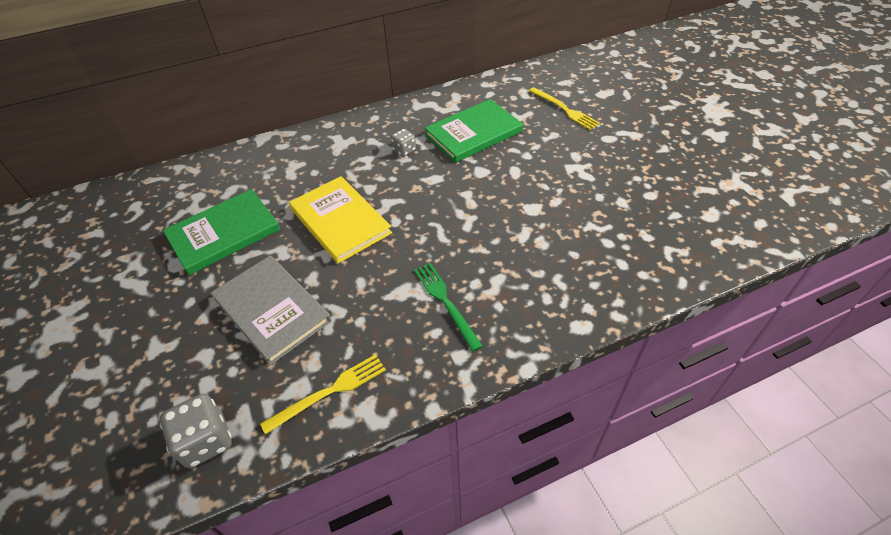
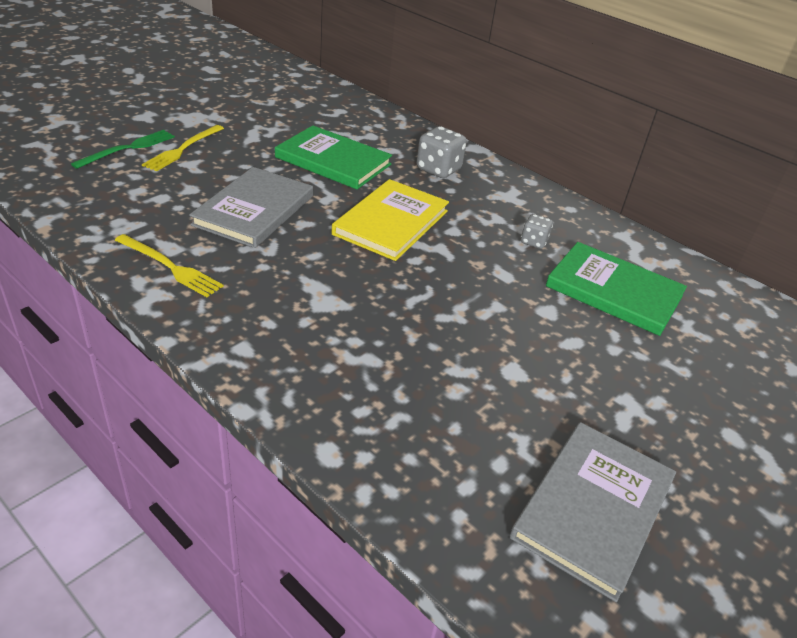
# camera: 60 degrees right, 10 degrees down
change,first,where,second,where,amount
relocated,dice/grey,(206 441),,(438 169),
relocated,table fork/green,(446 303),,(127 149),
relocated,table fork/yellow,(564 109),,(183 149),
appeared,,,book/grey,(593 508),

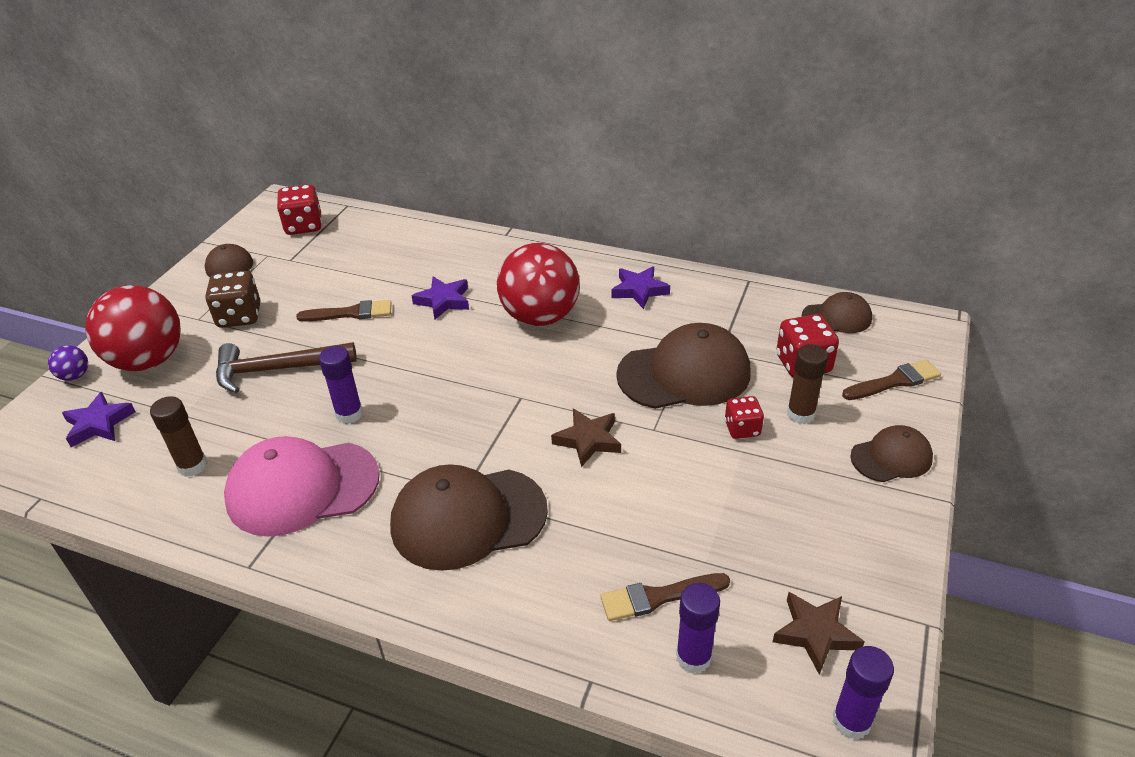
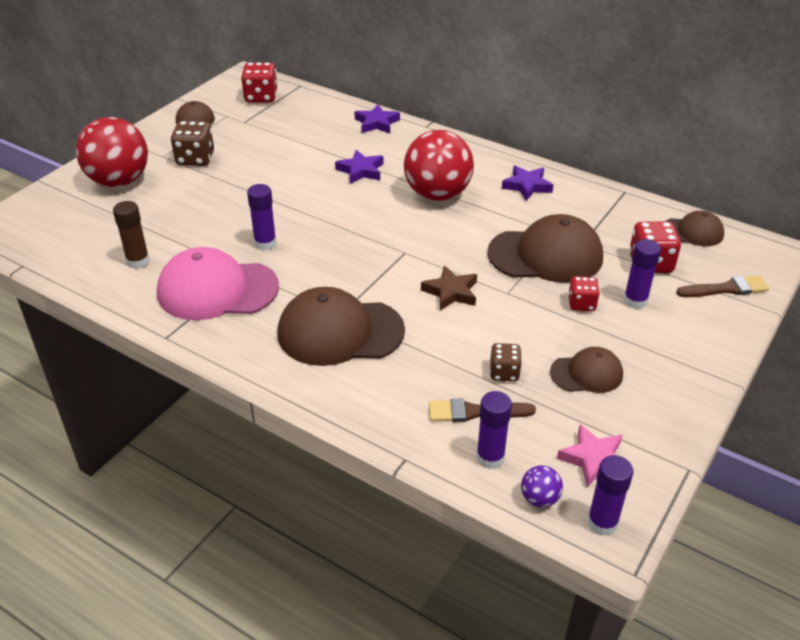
# camera: 10 degrees right, 0 degrees up
change,first,where,second,where,amount
relocated,play ball/purple,(75 376),,(539 498),
relocated,five-pointed star/purple,(99 424),,(377 123),
missing,carpenter's hammer/dark brown,(277 369),,,
missing,brush/dark brown,(350 313),,,
colour,five-pointed star/dark brown,(815 634),five-pointed star/rosy,(593 459),
colour,glue/dark brown,(800 414),glue/purple,(635 301),
relocated,peaked cap/dark brown,(891 457),,(586 373),
appeared,,,dice/dark brown,(504 373),

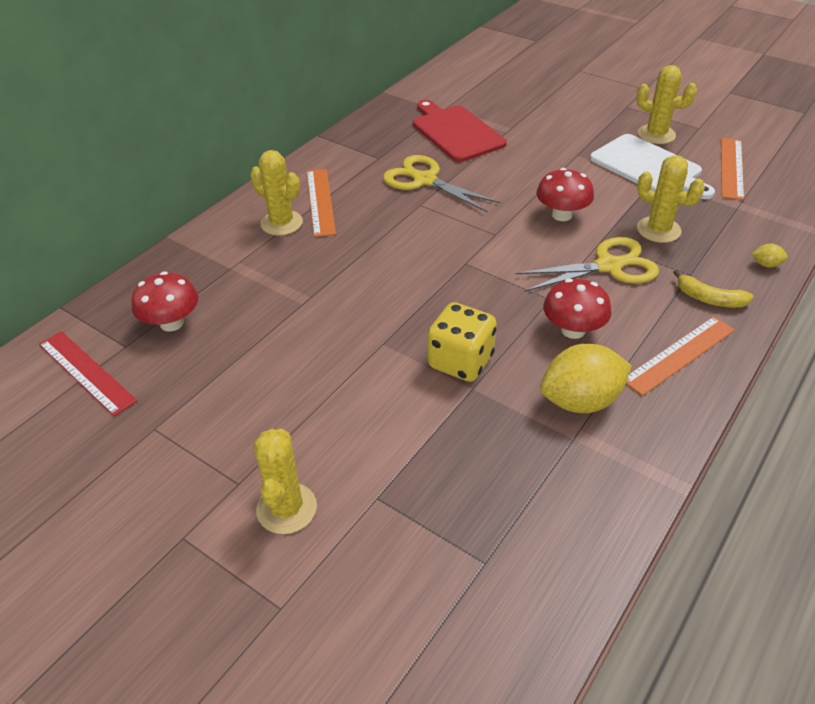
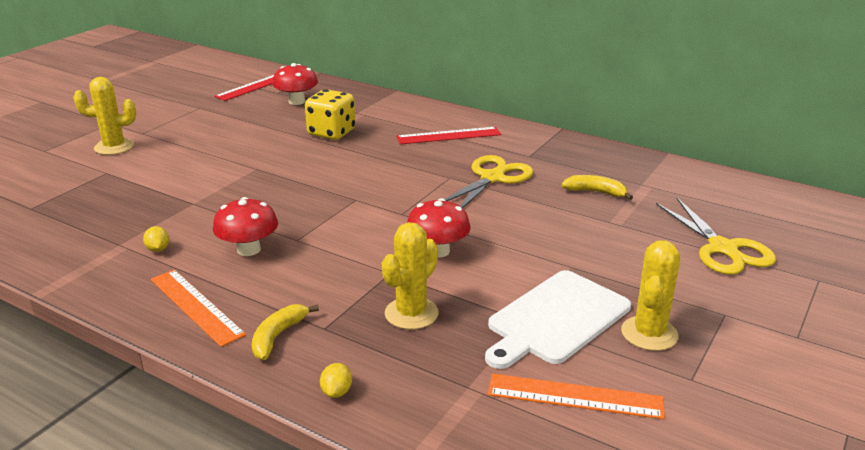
# camera: 85 degrees right, 15 degrees down
change,first,where,second,where,amount
missing,prickly plant/yellow,(281 223),,,
colour,straightedge/orange-coloured,(320 201),straightedge/crimson,(448 136),
exchanged,cutting board/crimson,(456 132),banana/yellow,(595 192),
relocated,dice/yellow,(460 361),,(331 133),
relocated,scissors/yellow,(608 266),,(722 248),
size,toy lemon/yellow,(581 401),,(158 249),x0.41

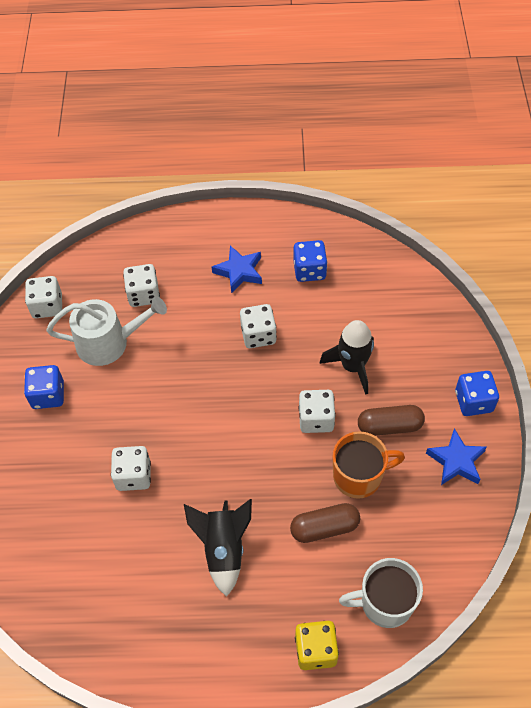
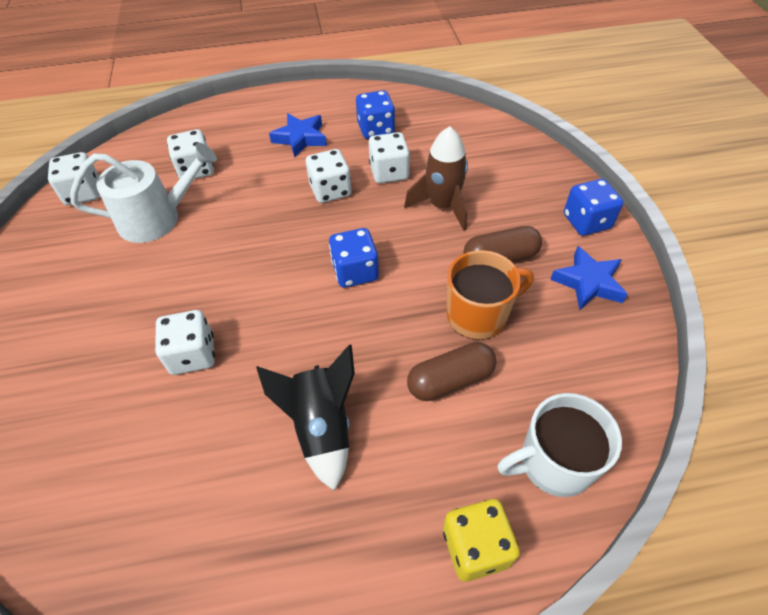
# camera: 10 degrees left, 5 degrees down
change,first,where,second,where,amount
relocated,dice/royal blue,(48 395),,(355 271),
relocated,dice/pure white,(316 419),,(389 172),
colour,rocket/ebony,(352 366),rocket/dark brown,(442 206),

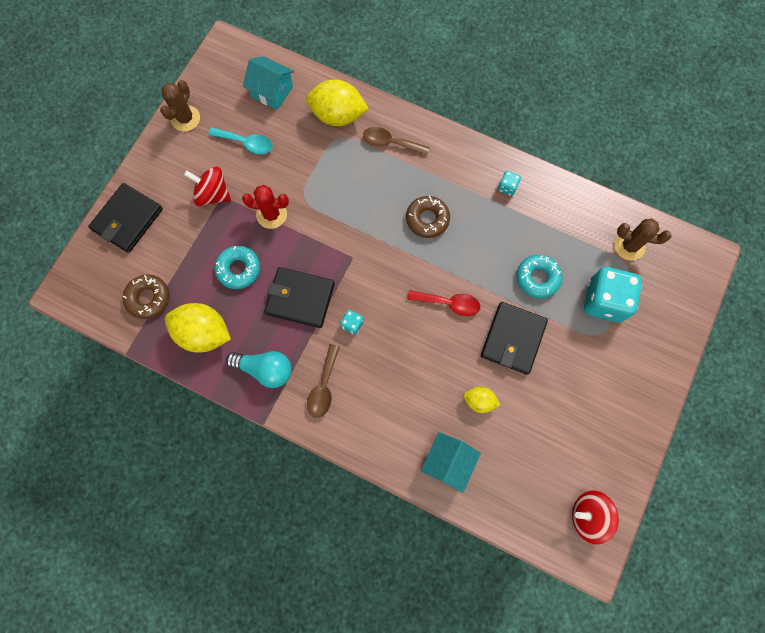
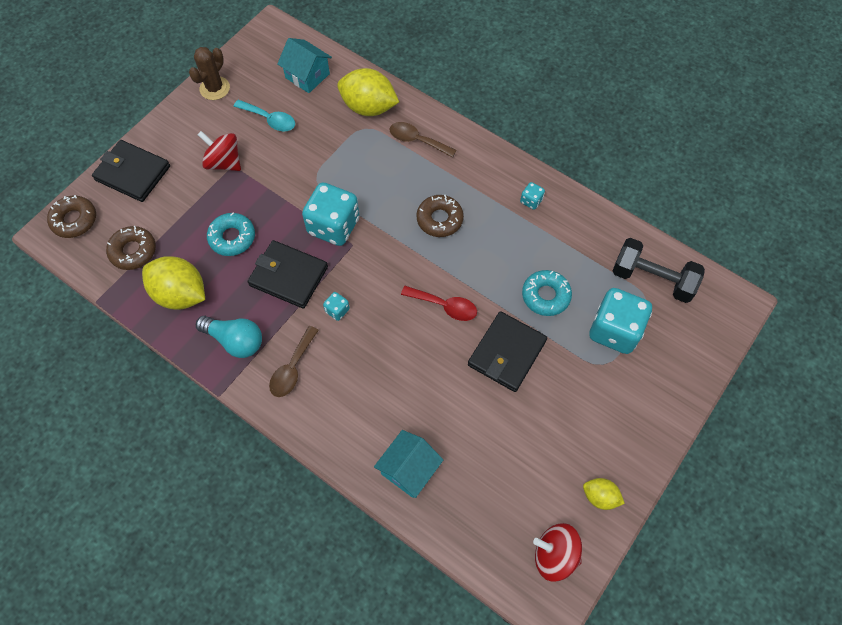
# camera: 10 degrees right, 10 degrees down
change,first,where,second,where,amount
spun,billfold/ebony,(128 219),,(132 173),75 degrees clockwise
missing,prickly plant/crimson,(271 214),,,
relocated,toy lemon/yellow,(479 401),,(600 497),
exchanged,prickly plant/dark brown,(629 246),hand weight/ebony,(652 279),
appeared,,,donut/dark brown,(74 220),
appeared,,,dice/teal,(333 226),

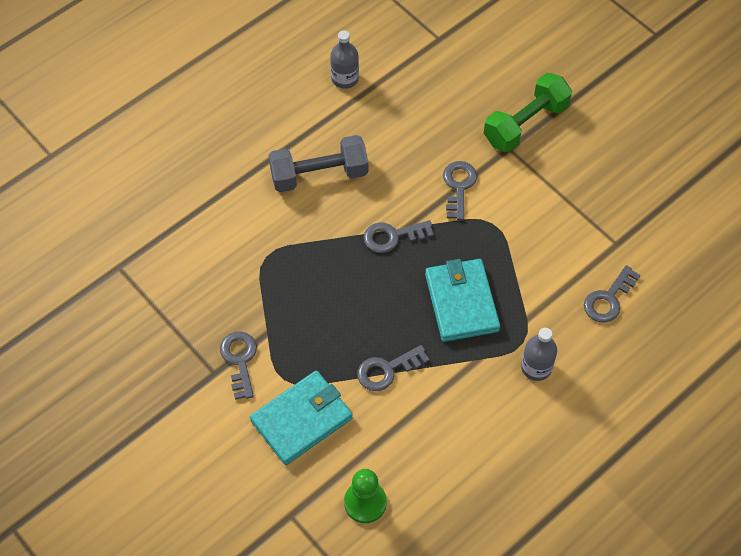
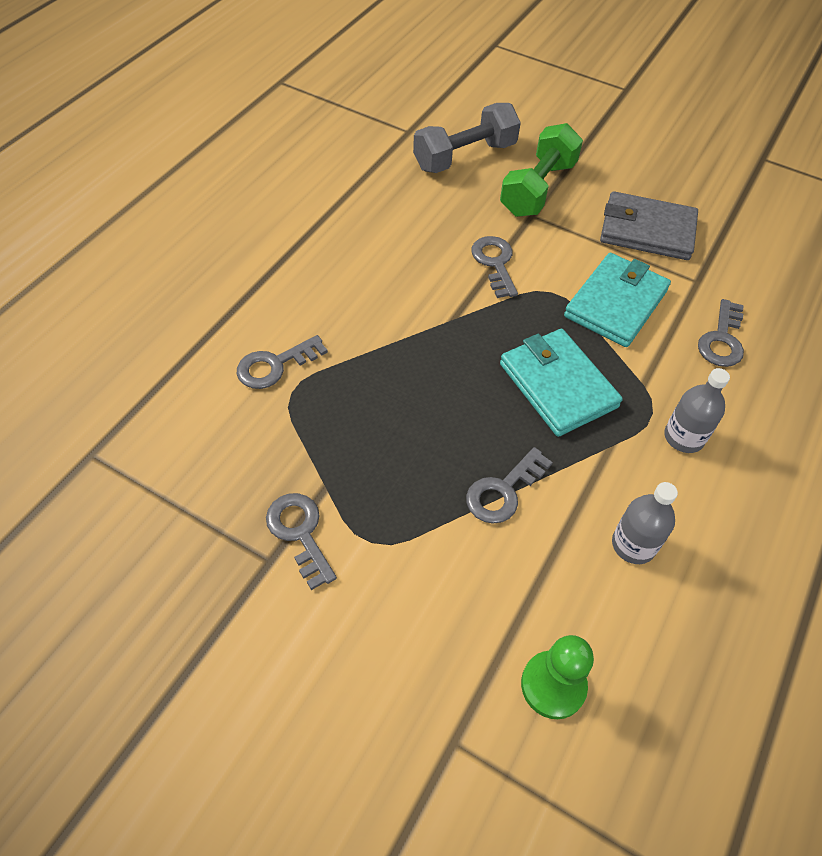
# camera: 20 degrees left, 5 degrees down
change,first,where,second,where,amount
relocated,billfold/teal,(302 419),,(616 303),
relocated,hand weight/grey,(319 175),,(465 156),
relocated,flask/grey,(345 78),,(633 545),
relocated,key/grey,(392 236),,(275 365),
appeared,,,billfold/grey,(647 230),

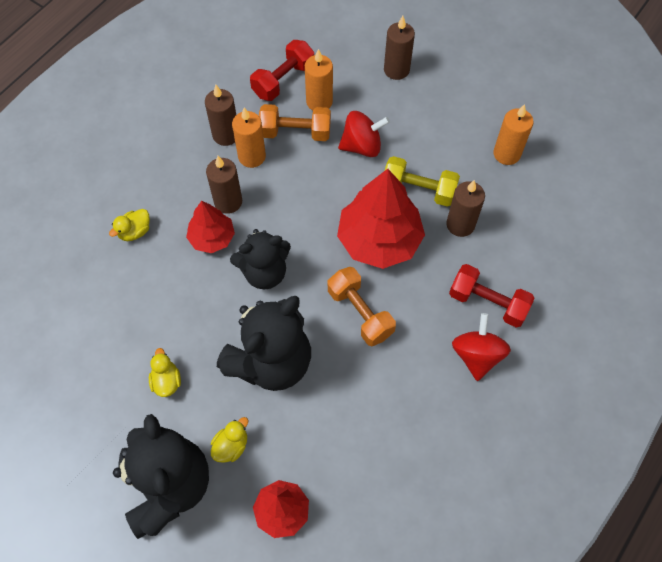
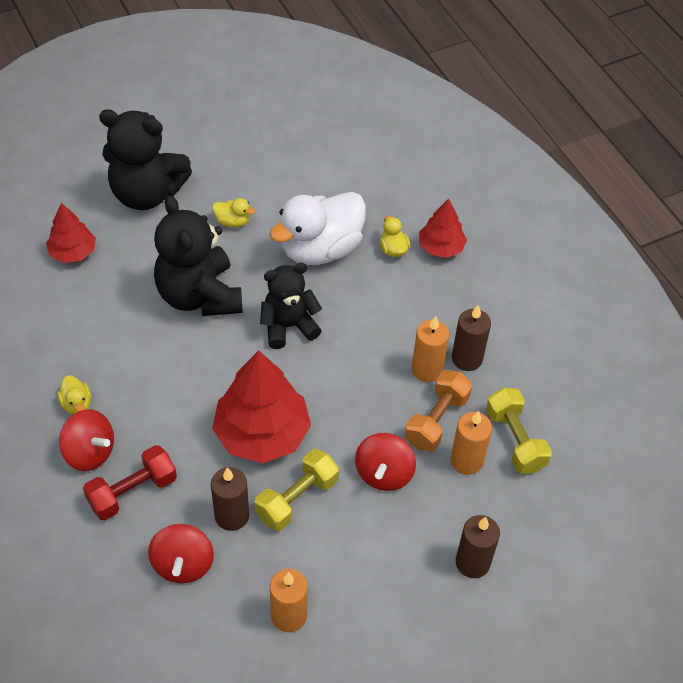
# camera: 115 degrees right, 10 degrees down
change,first,where,second,where,amount
relocated,fir tree/crimson,(212 238),,(441 247),
missing,wax candle/dark brown,(228 202),,,
relocated,toy duck/yellow,(231 446),,(77 404),
spun,stuffed bear/ebony,(264 272),,(288 326),60 degrees clockwise
colour,hand weight/crimson,(283 80),hand weight/yellow,(515 440),
missing,hand weight/orange-coloured,(360 313),,,
appeared,,,spinning top/crimson,(183 564),
appeared,,,toy duck/pure white,(320 249),

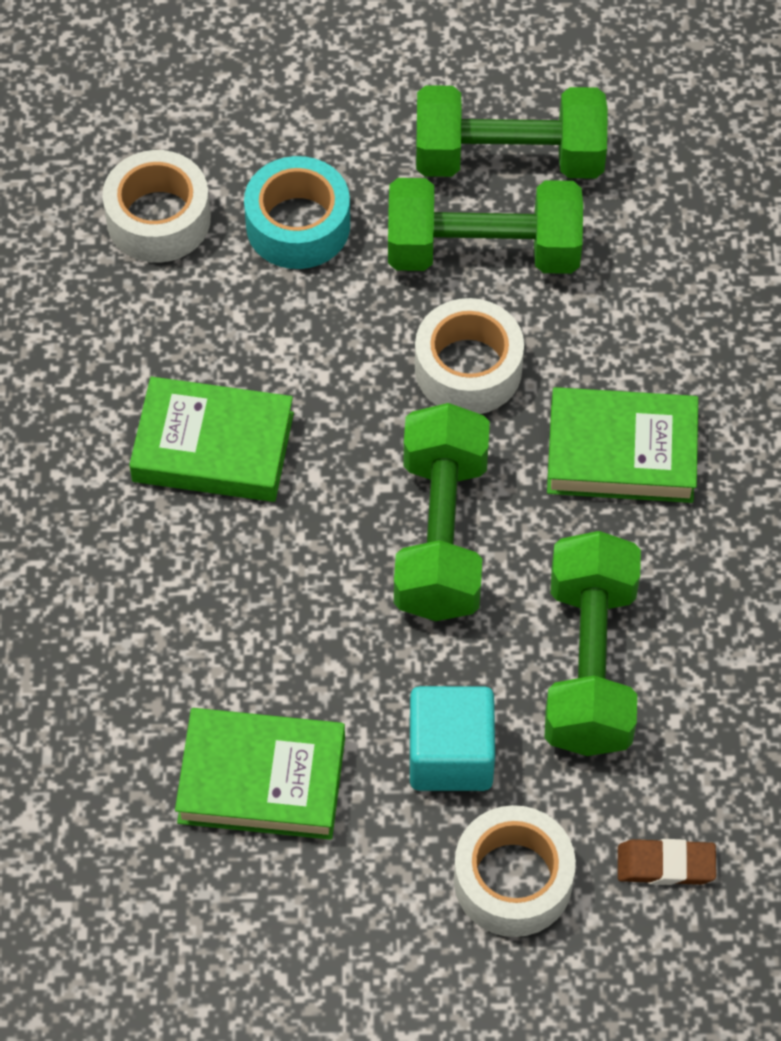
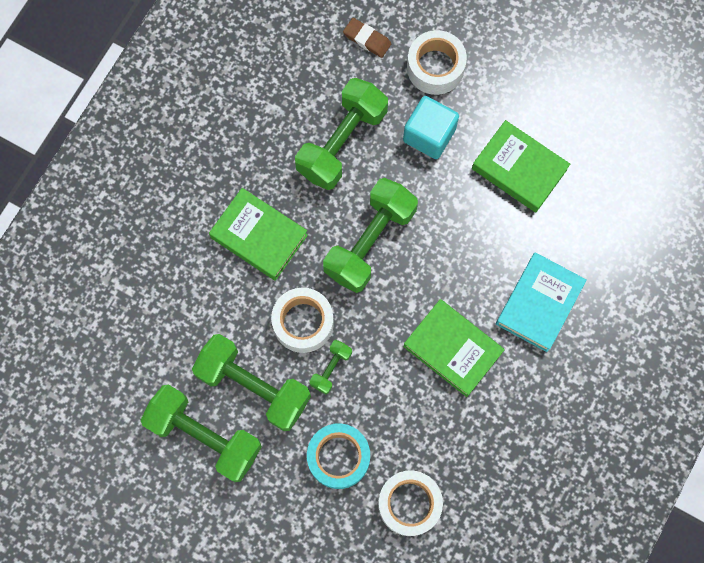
# camera: 150 degrees left, 15 degrees up
change,first,where,second,where,amount
appeared,,,hand weight/green,(331 369),
appeared,,,book/teal,(539 304),

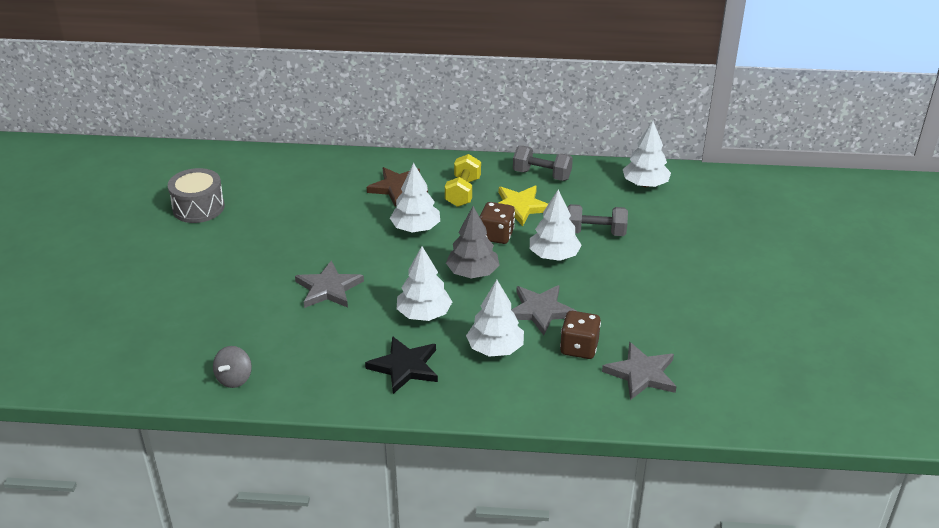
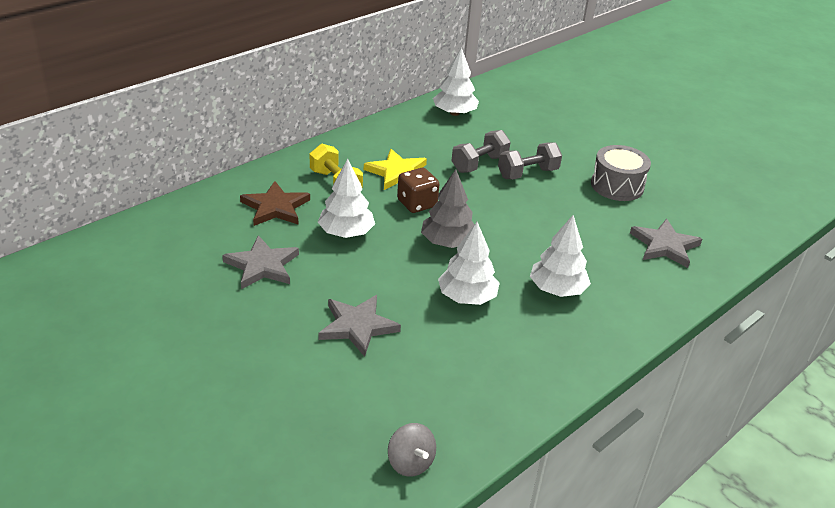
# camera: 50 degrees left, 0 degrees up
change,first,where,second,where,amount
relocated,toy drum/grey,(198 208),,(617 186),
missing,five-pointed star/ebony,(405 367),,,
relocated,five-pointed star/grey,(540 311),,(262 265),
relocated,hand weight/grey,(542 175),,(527 173),
missing,fir tree/pure white,(554 256),,,
missing,dice/dark brown,(579 348),,,

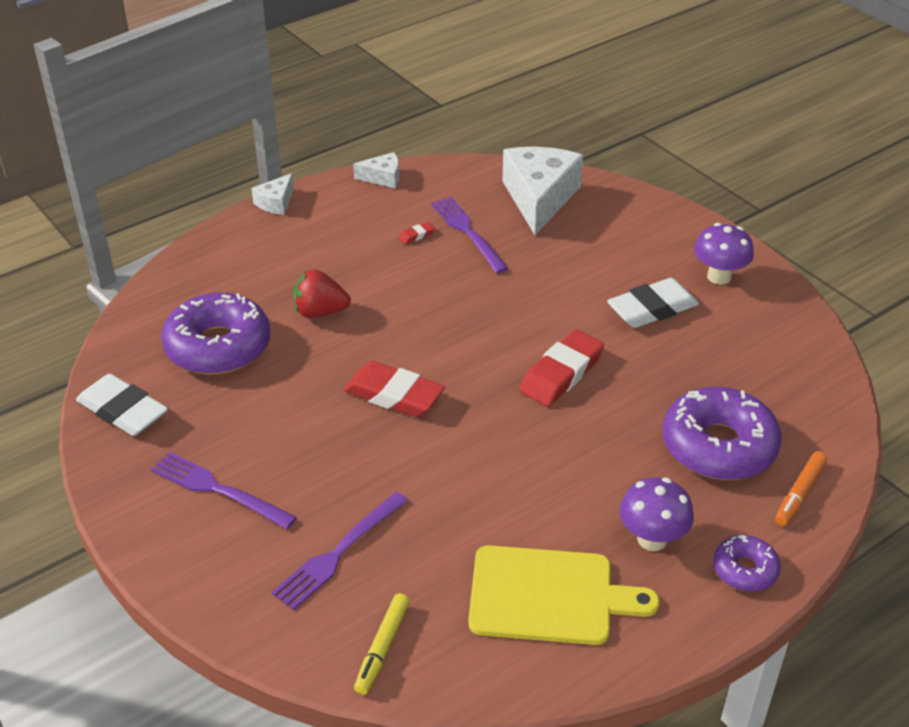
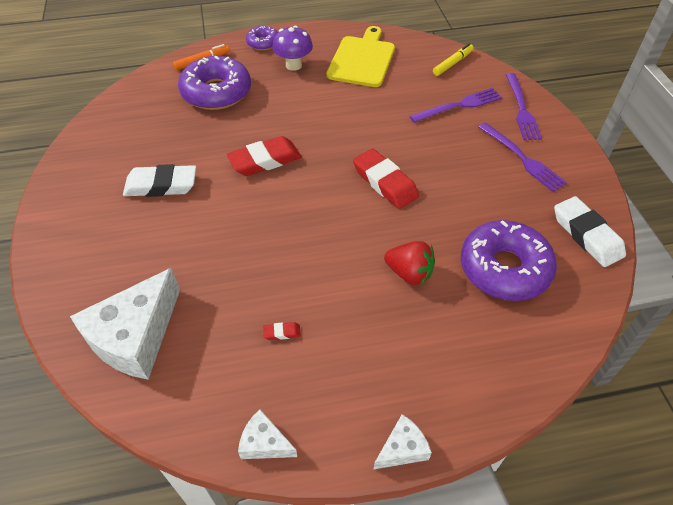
# camera: 155 degrees left, 10 degrees up
change,first,where,second,where,amount
relocated,table fork/purple,(467 231),,(522 109),
spun,cutting board/yellow,(548 596),,(362 59),75 degrees clockwise
missing,toadstool/purple,(719 277),,,

